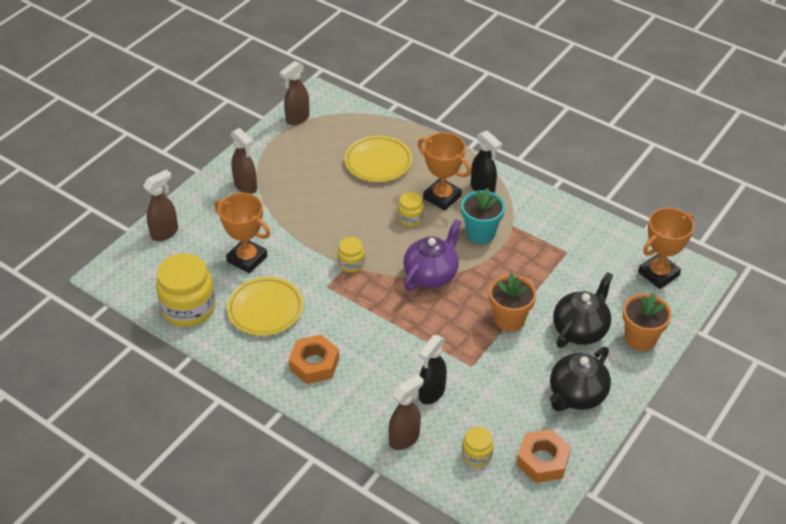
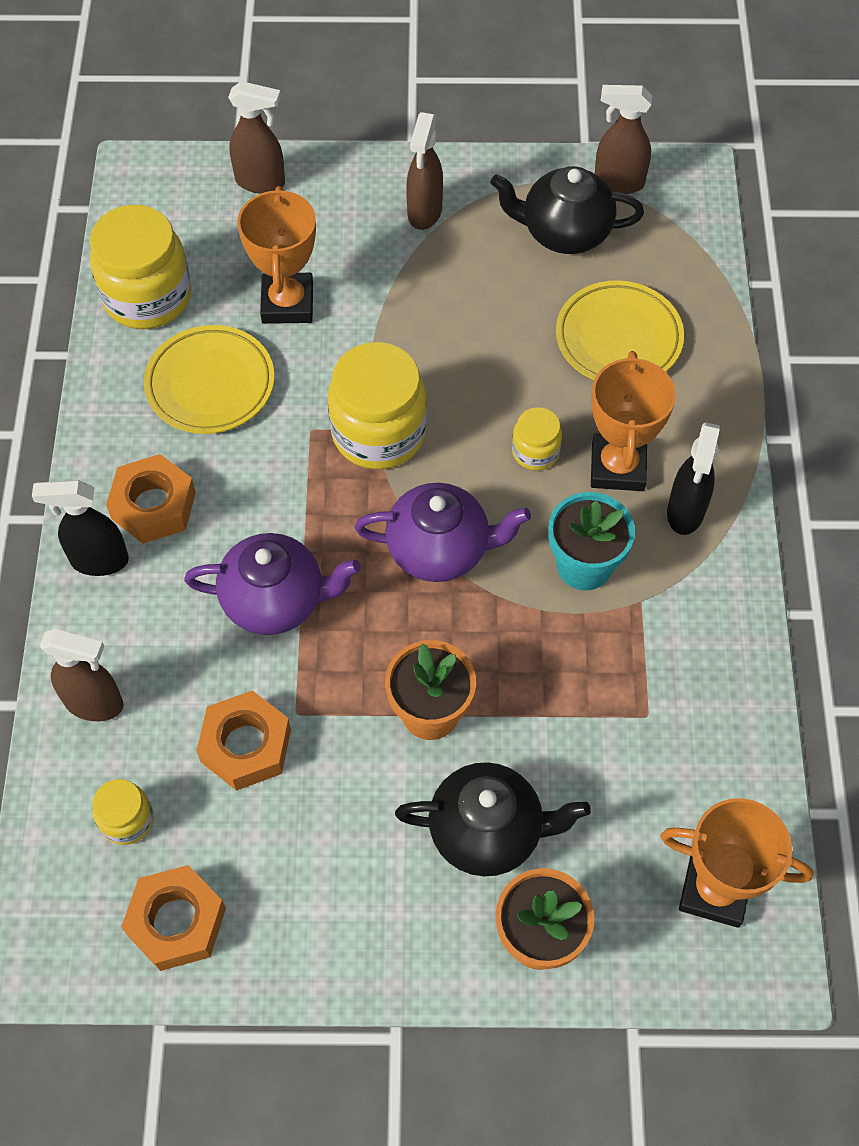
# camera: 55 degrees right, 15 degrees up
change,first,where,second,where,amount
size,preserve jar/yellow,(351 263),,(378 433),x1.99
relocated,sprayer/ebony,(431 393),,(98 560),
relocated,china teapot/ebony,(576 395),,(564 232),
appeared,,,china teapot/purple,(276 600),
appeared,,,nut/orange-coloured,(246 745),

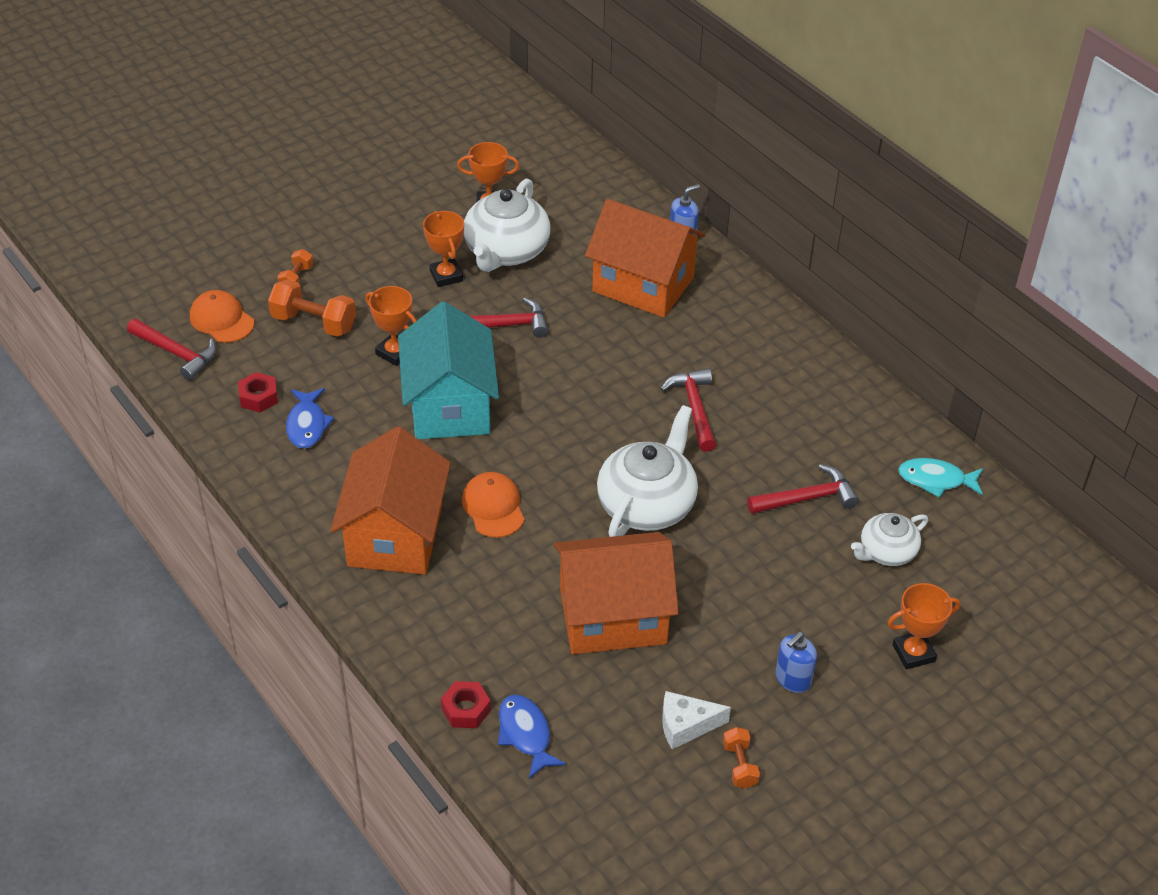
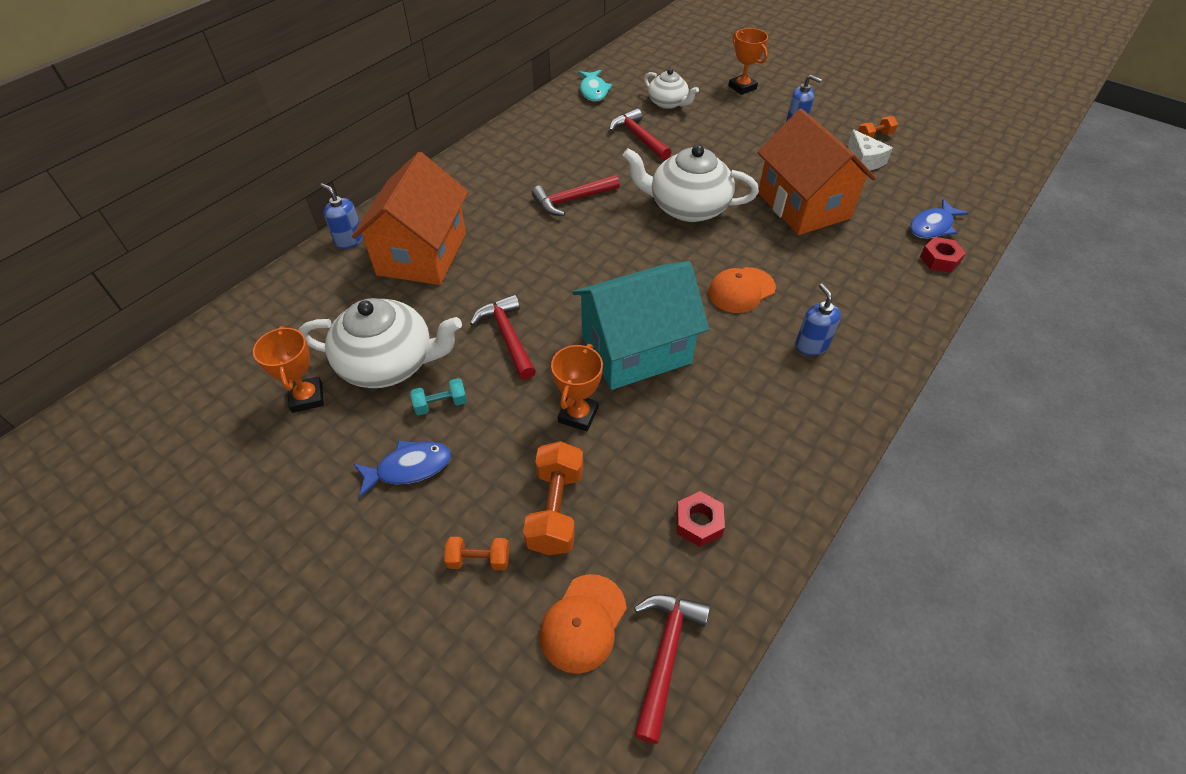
# camera: 105 degrees left, 5 degrees up
change,first,where,second,where,amount
relocated,fish/royal blue,(307 425),,(409 468),
exchanged,cottage/orange-coloured,(395 535),pump bottle/royal blue,(811 345),
exchanged,prize cup/orange-coloured,(446 276),hand weight/teal,(441 404),

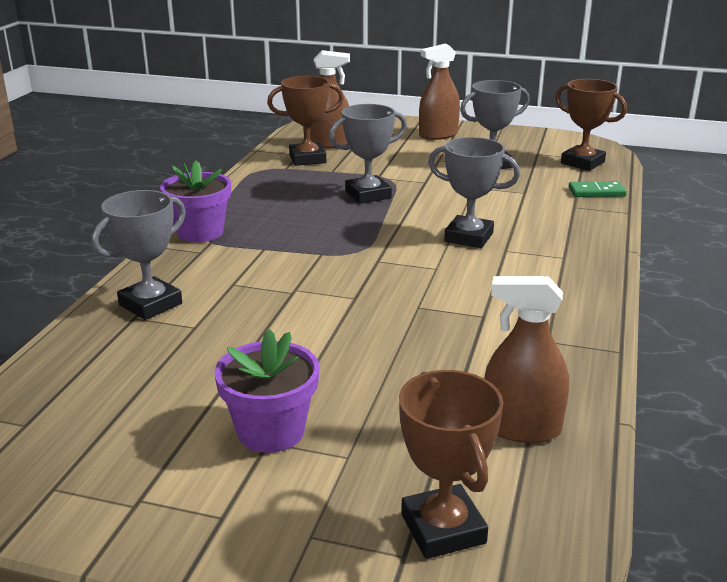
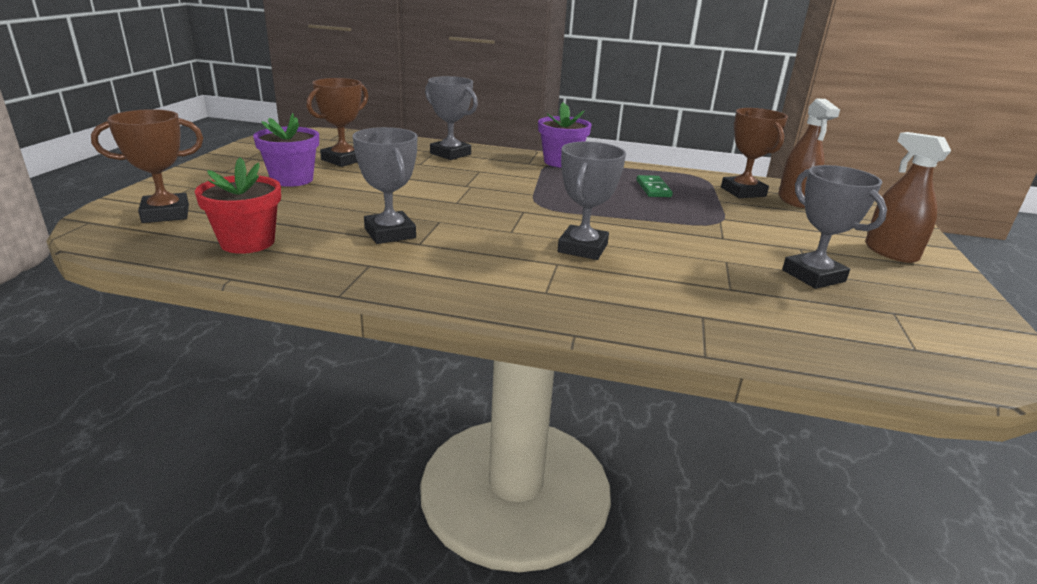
# camera: 85 degrees right, 0 degrees up
change,first,where,second,where,amount
relocated,prize cup/grey,(368 195),,(390 233),
exchanged,sprayer/dark brown,(521 428),potted plant/crimson,(247 242),
relocated,prize cup/dark brown,(582 163),,(343 160),
relocated,domino piece/green,(596 192),,(653 189),

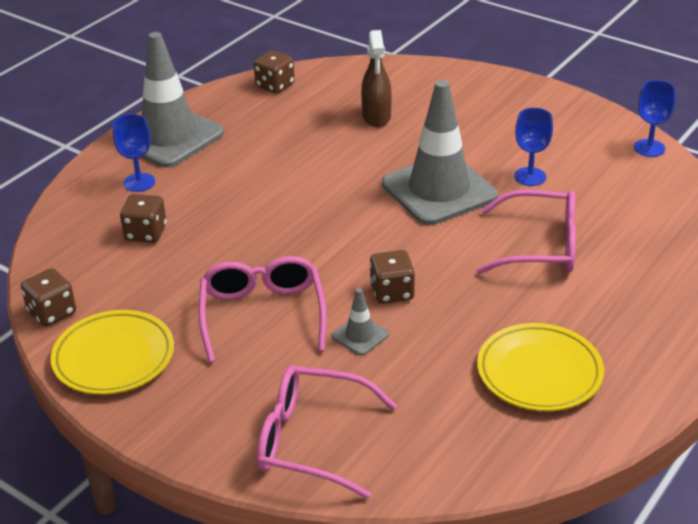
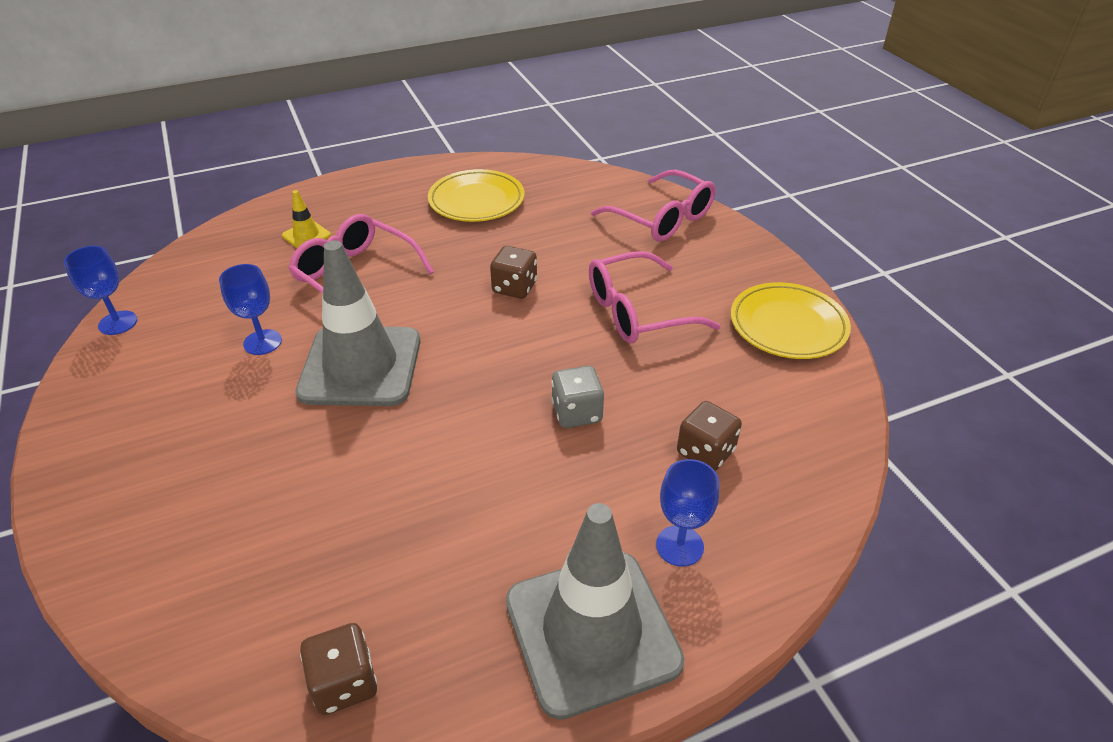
# camera: 150 degrees left, 5 degrees up
change,first,where,second,where,amount
missing,dice/dark brown,(52 313),,,
spun,spectacles/rosy,(262 314),,(637 312),45 degrees clockwise
missing,safety cone/grey,(360 335),,,
missing,sprayer/dark brown,(376 117),,,
appeared,,,safety cone/yellow,(306 235),
appeared,,,dice/grey,(577 412),

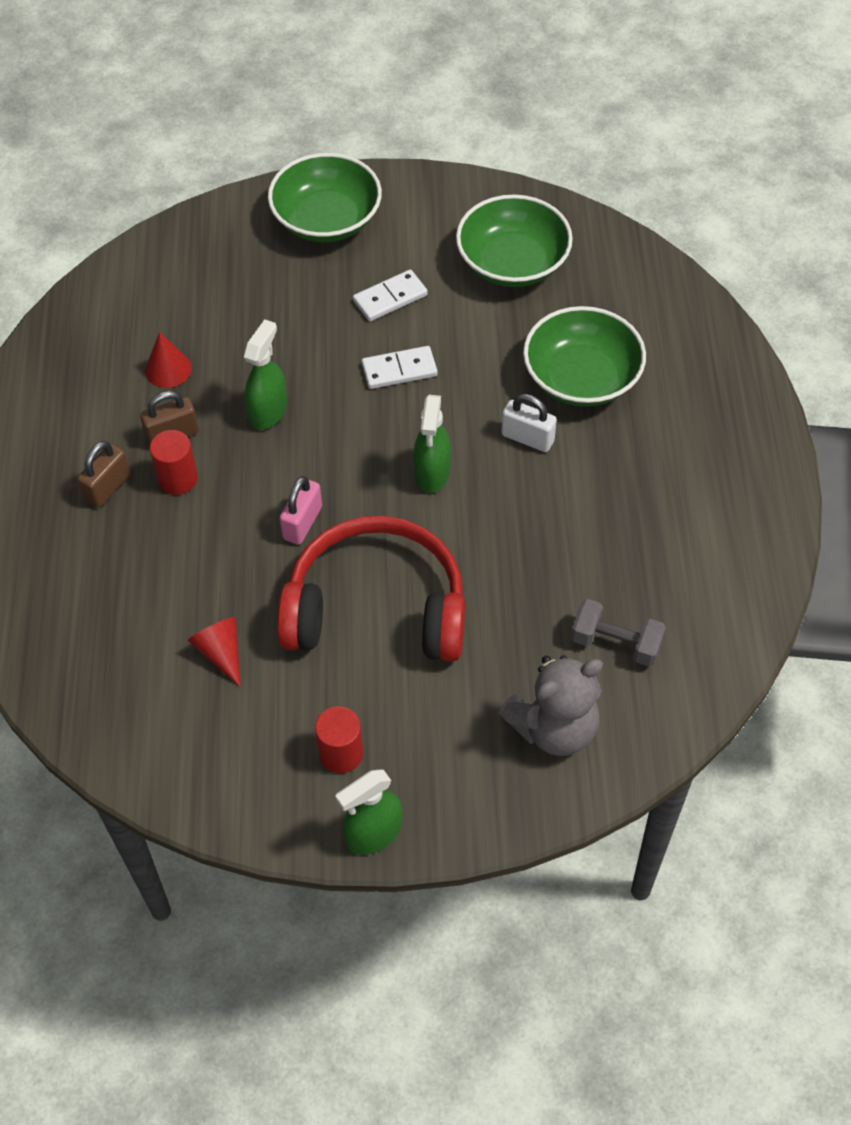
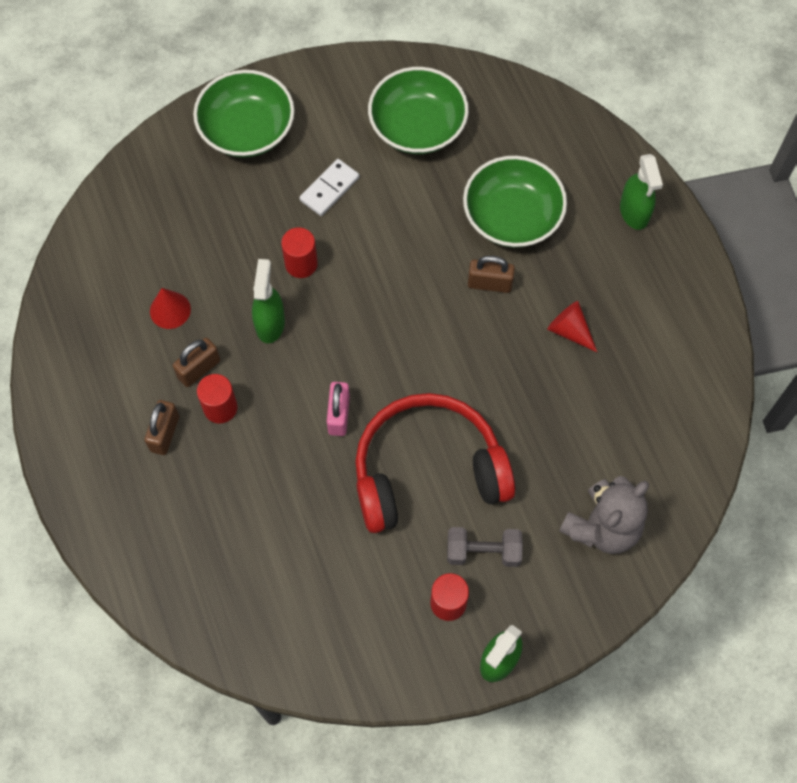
# camera: 20 degrees left, 10 degrees up
change,first,where,second,where,amount
relocated,solid cone/crimson,(221 652),,(569 330),
missing,domino piece/pure white,(399 370),,,
relocated,sprayer/green,(432 473),,(634 212),
colour,padlock/pure white,(527 438),padlock/dark brown,(489 284),
relocated,hand weight/grey,(615 643),,(483 552),
appeared,,,cylinder/crimson,(301 264),

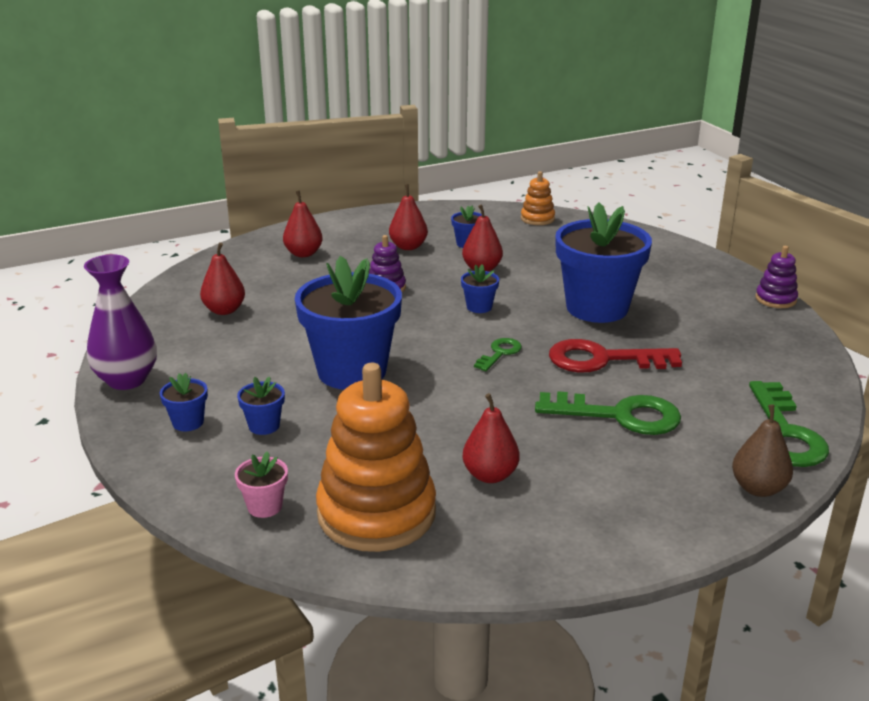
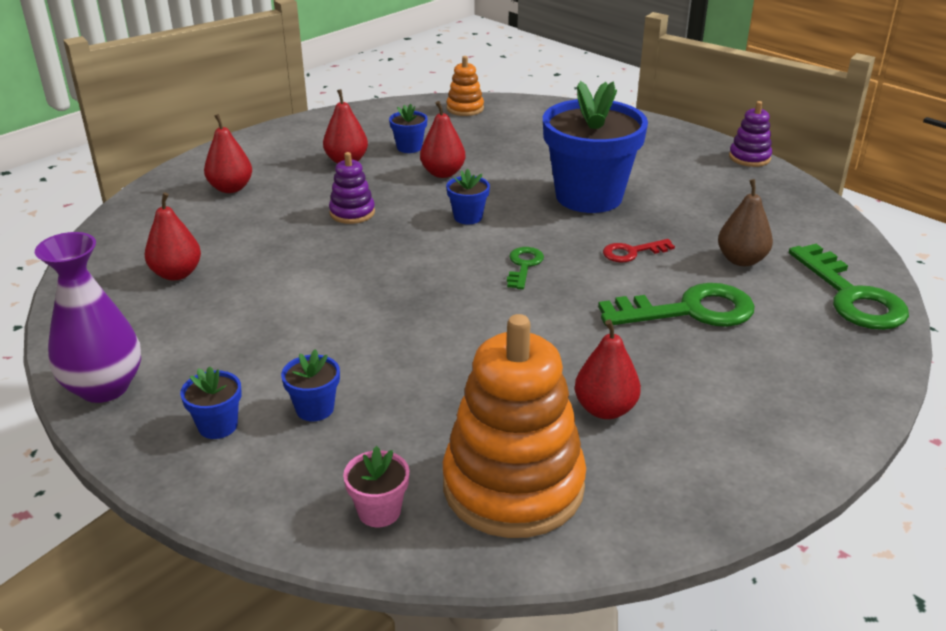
# camera: 20 degrees left, 5 degrees up
change,first,where,second,where,amount
missing,potted plant/royal blue,(352 371),,,
size,key/crimson,(603 360),,(632 252),x0.52
relocated,pear fruit/dark brown,(758 488),,(741 260),

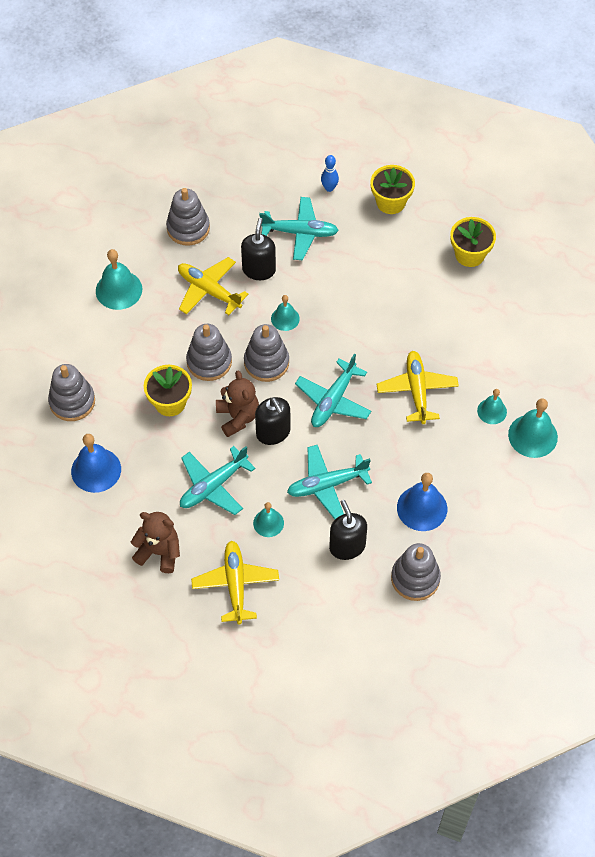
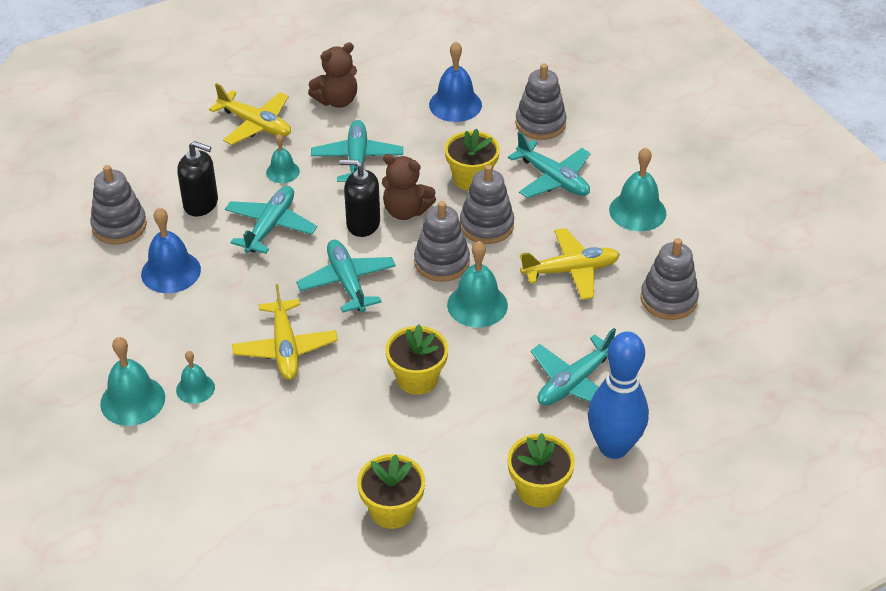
# camera: 130 degrees right, 15 degrees down
change,first,where,second,where,amount
missing,pump bottle/ebony,(259 270),,,
size,school bell/teal,(285 318),,(477 305),x1.65
size,bowling pin/royal blue,(329 188),,(613 447),x2.26
spun,aeroplane/yellow,(417 390),,(285 348),45 degrees clockwise
appeared,,,potted plant/yellow,(417 379),
appeared,,,aeroplane/teal,(553 179),

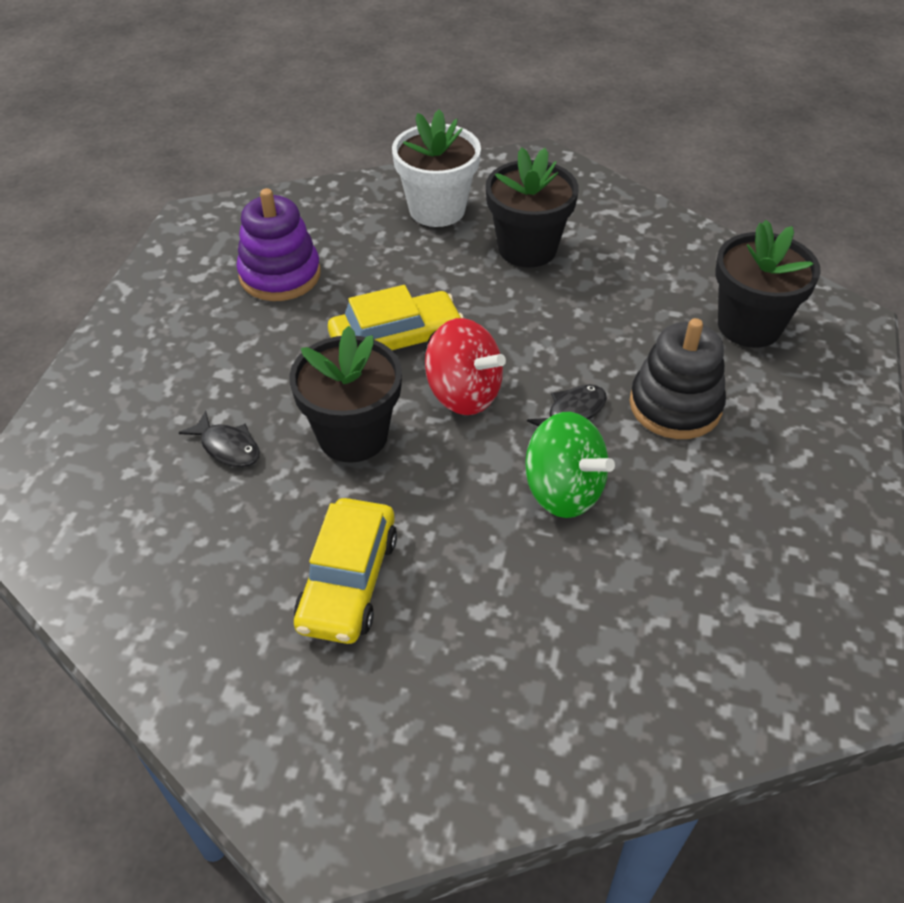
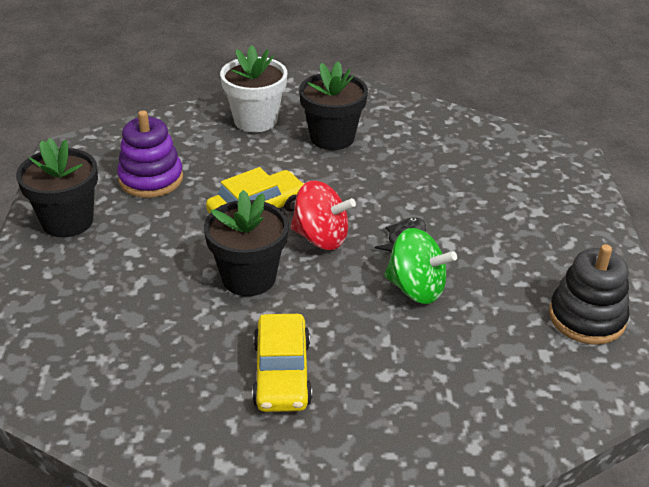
# camera: 15 degrees left, 10 degrees down
change,first,where,second,where,amount
missing,fish/ebony,(227 447),,,
relocated,ring stacker/ebony,(675 405),,(586 318),
relocated,potted plant/ebony,(749 325),,(67 221),

